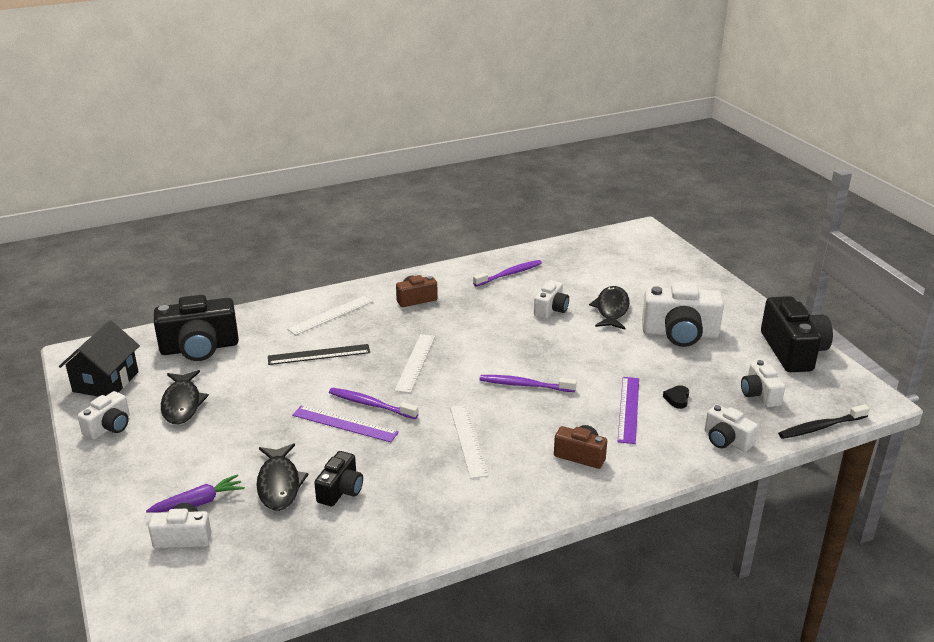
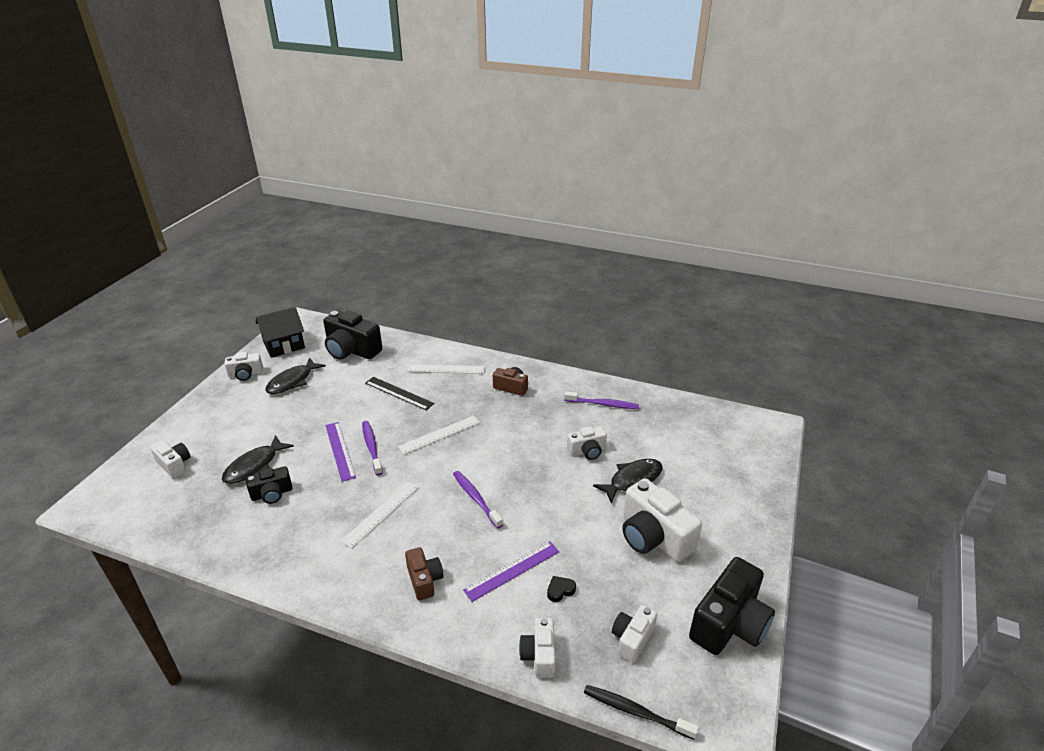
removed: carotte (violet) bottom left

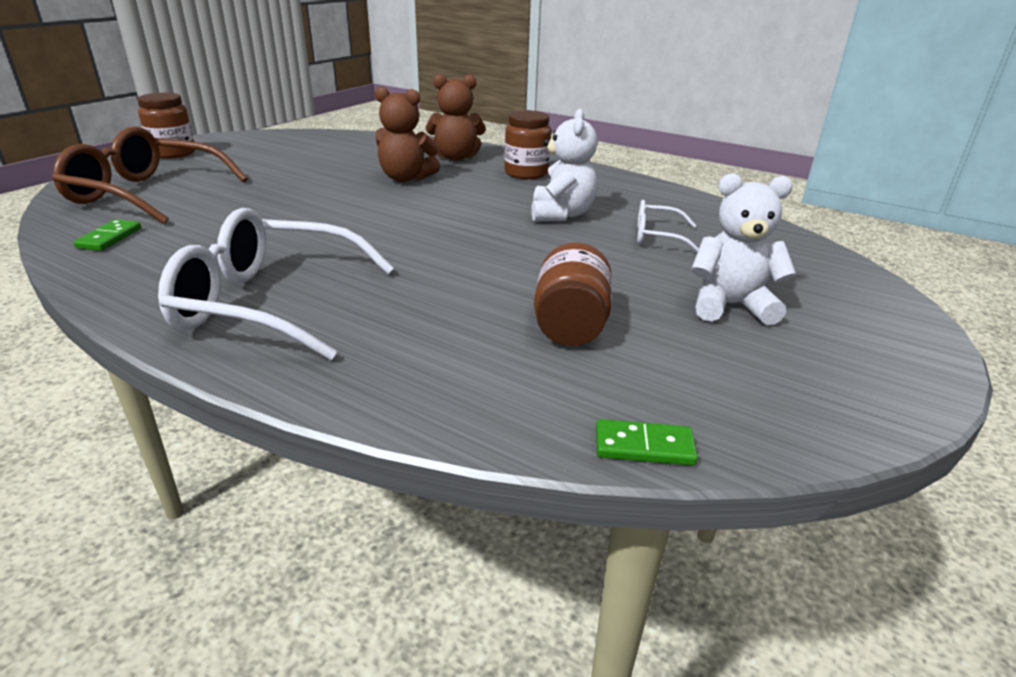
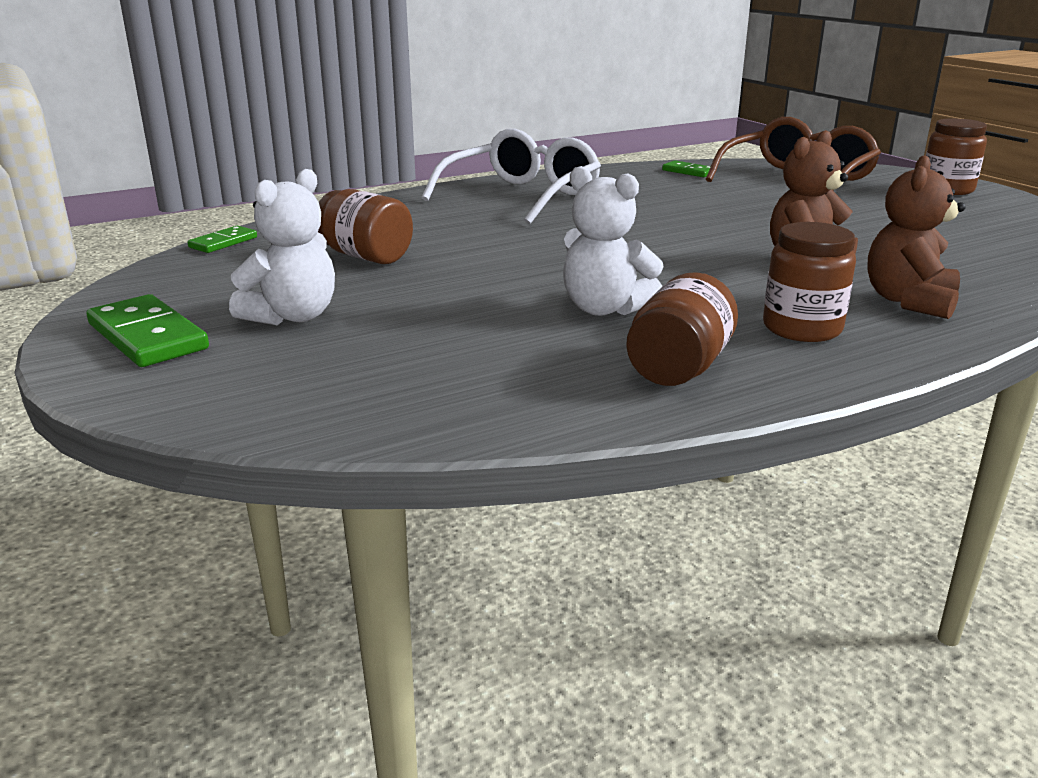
removed: lunettes (blanc) (2nd from left) centre
added: domino (vert) (1st from left) middle left; bocal (marron) (2nd from left) centre

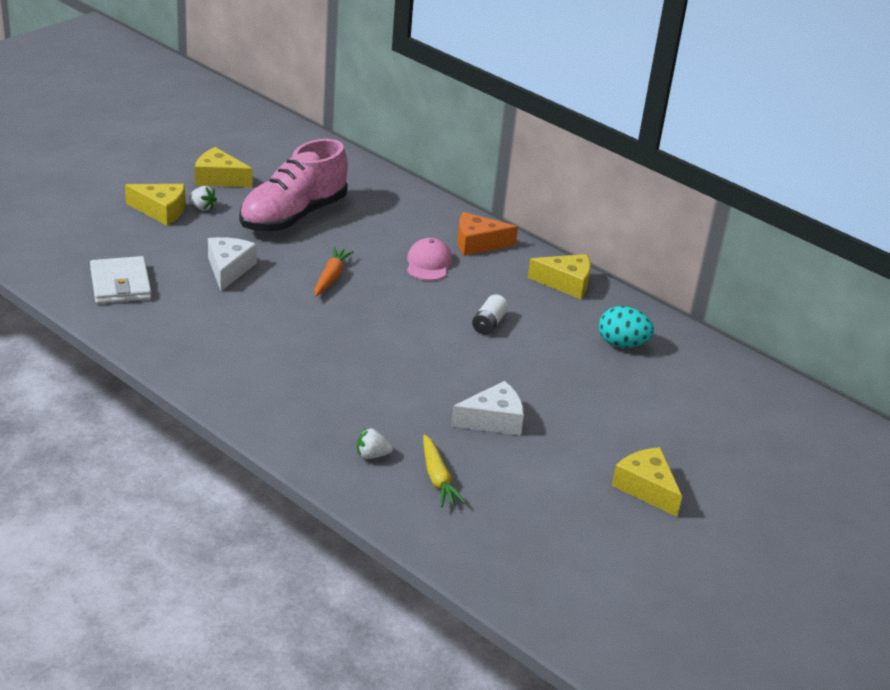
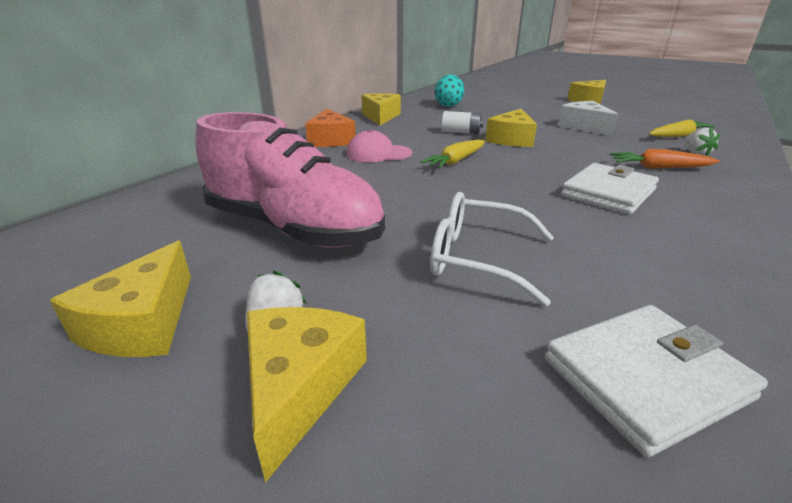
added: carotte (jaune) (1st from left) top centre; fromage (jaune) (4th from left) top centre; portefeuille (blanc) (1st from left) middle right
moved: carotte (orange) centre to top right
replaced: fromage (blanc) (1st from left) middle left to lunettes (blanc) centre

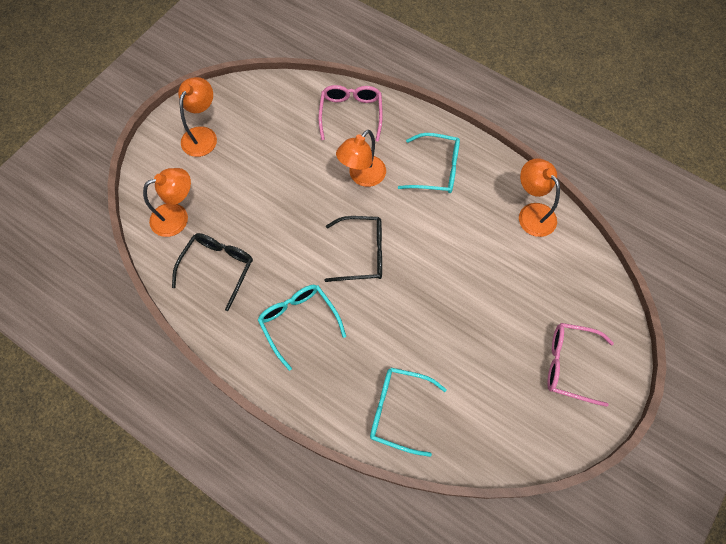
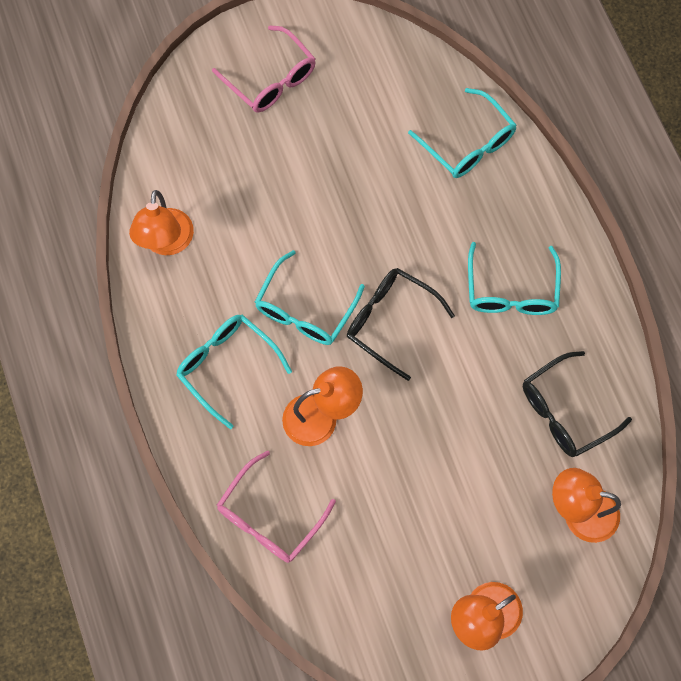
added: lunettes (turquoise) (2nd from left) centre

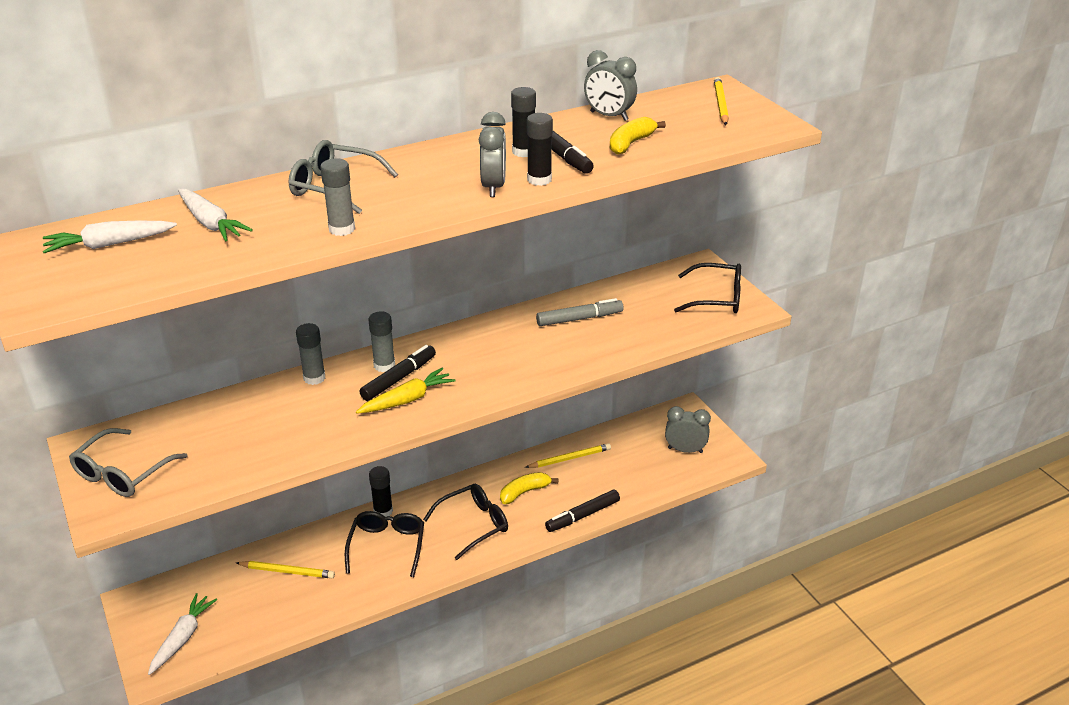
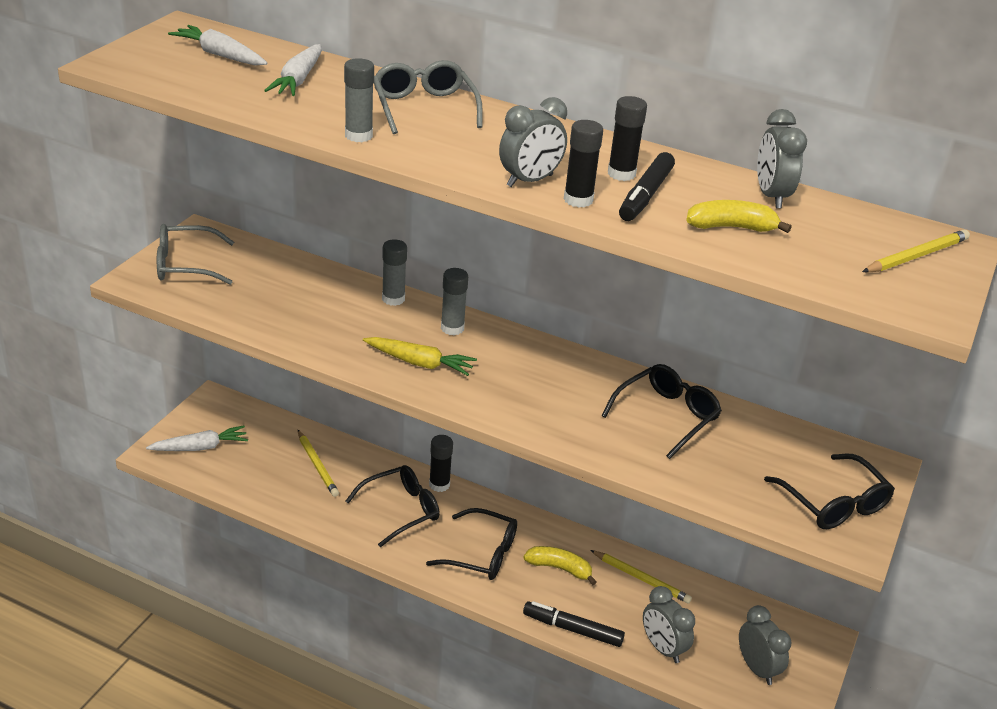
removed: feutre (noir) (1st from left) centre
added: réveil (gris) (2nd from left) bottom right
replaced: feutre (gris) centre to lunettes (noir) (3rd from left) centre

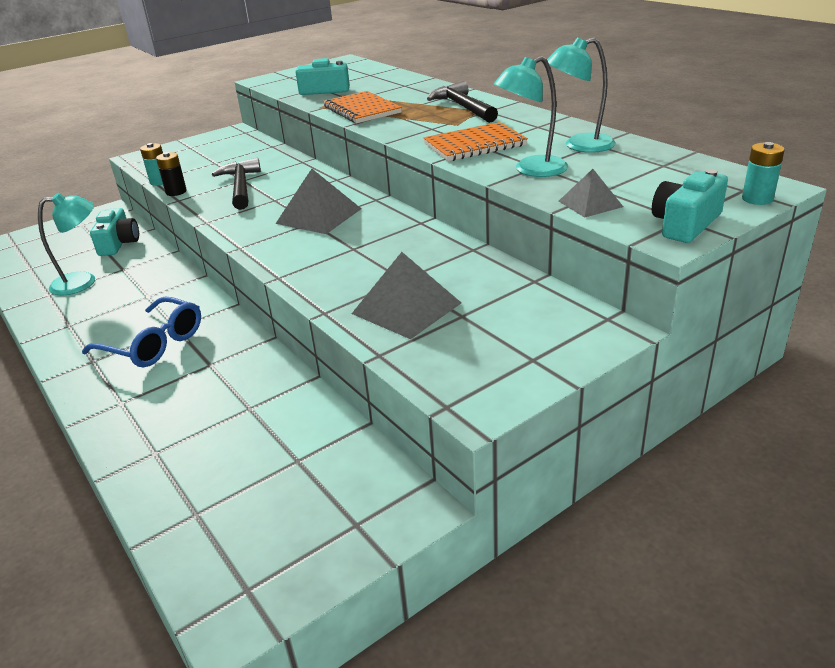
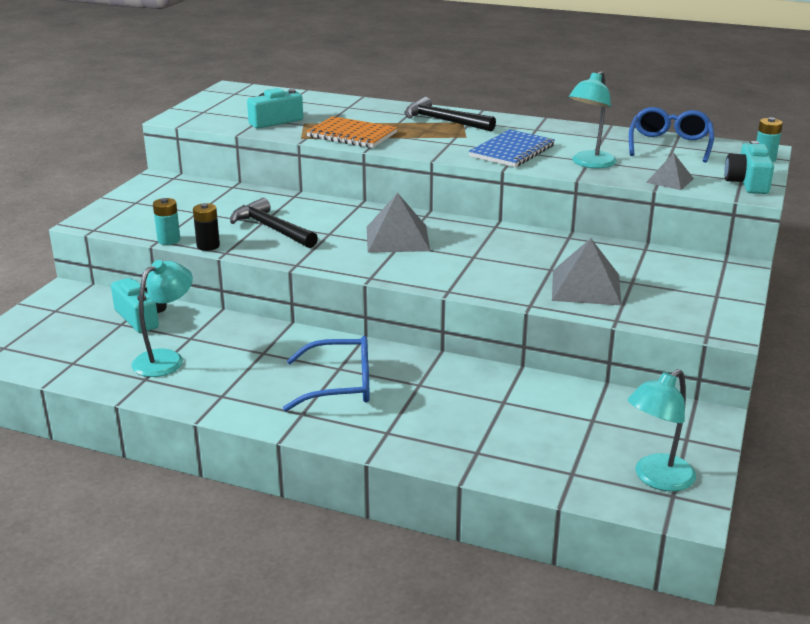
added: lunettes (bleu) (2nd from left) top right
moved: lampe (turquoise) (3rd from left) top right to bottom right
recoloured: carnet (orange) (2nd from left) top centre to carnet (bleu) top centre

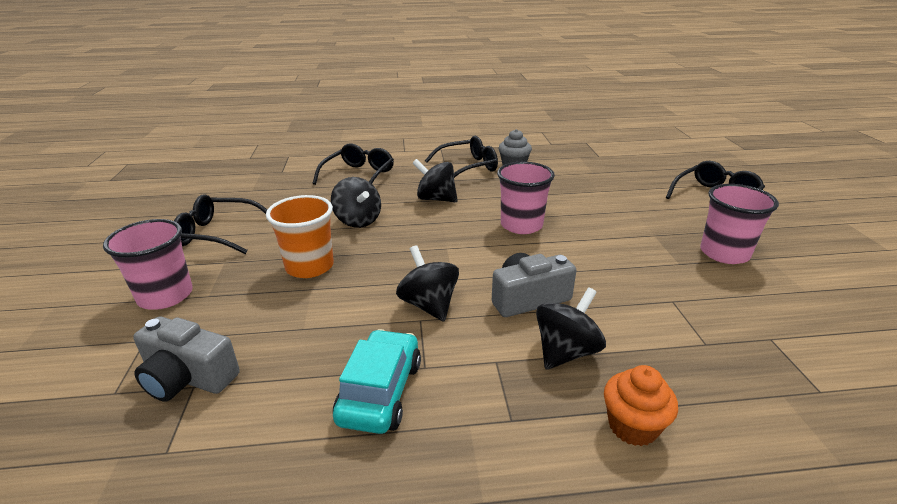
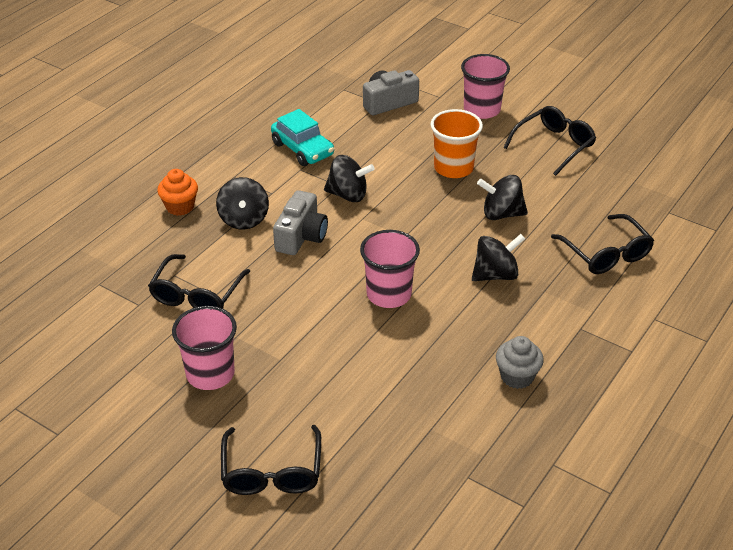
moved: lunettes (noir) (3rd from left in the first image) top centre to lunettes (noir) (1st from left) middle left

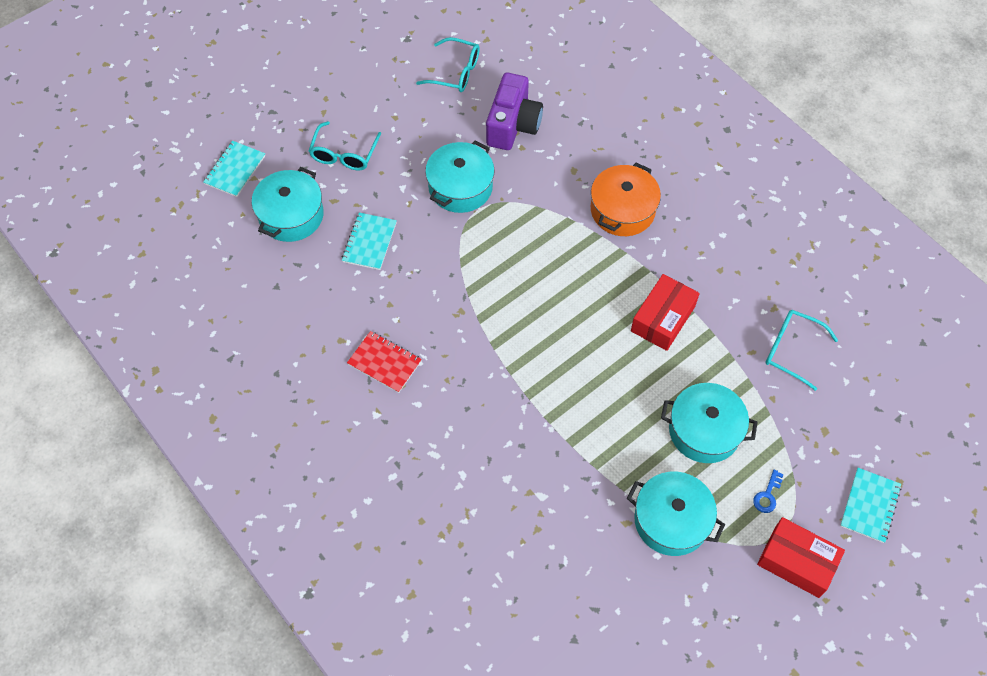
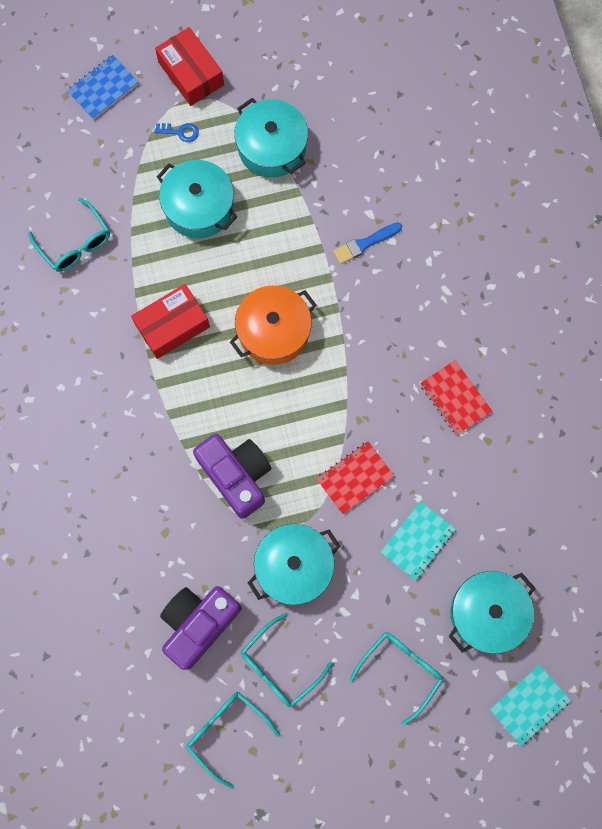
added: appareil photo (violet) (2nd from left) centre; lunettes (turquoise) (3rd from left) bottom centre; carnet (rouge) (1st from left) centre; pinceau (bleu) top centre
moved: marmite (orange) top centre to centre
recoloured: carnet (turquoise) (3rd from left) bottom right to carnet (bleu) top left
turned: clé (bleu) bottom right = top left 45 degrees clockwise

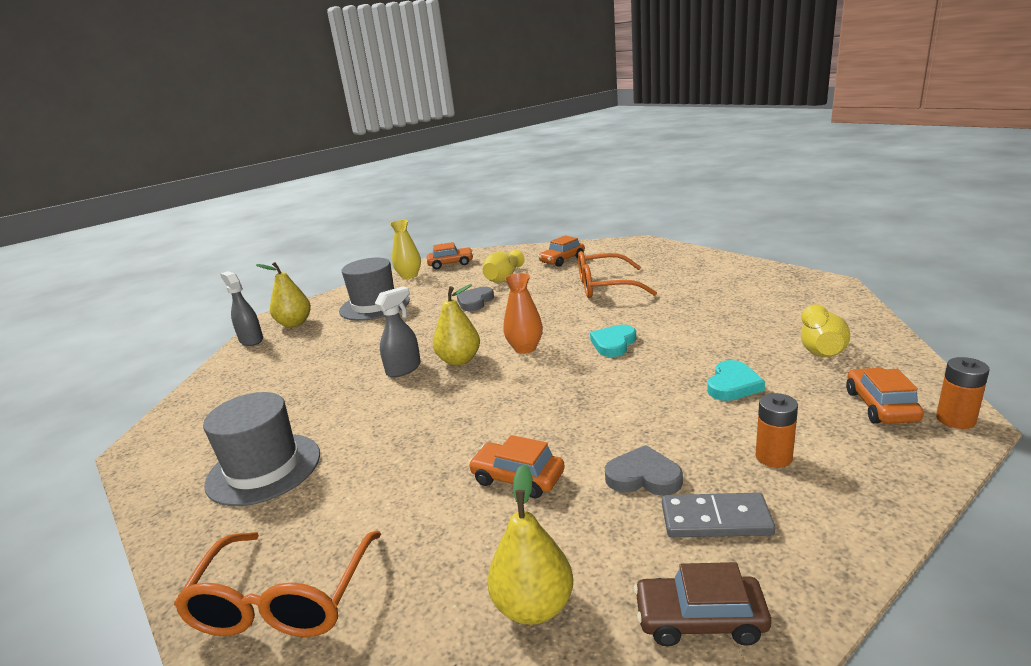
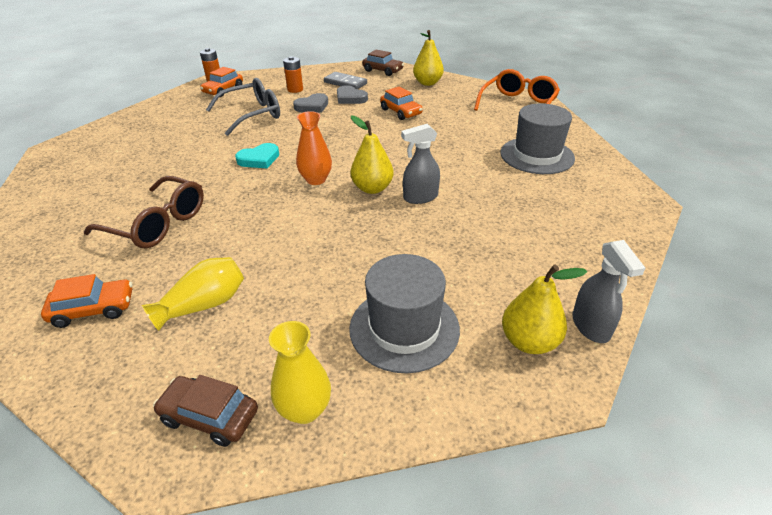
removed: vase (jaune) (3rd from left) middle right
moved: cœur (gris) (1st from left) centre to top centre
replaced: cœur (turquoise) (2nd from left) middle right to lunettes (gris) top left
recoloured: voiture (orange) (1st from left) centre to voiture (marron) (1st from left) bottom left; lunettes (orange) (2nd from left) centre to lunettes (marron) middle left

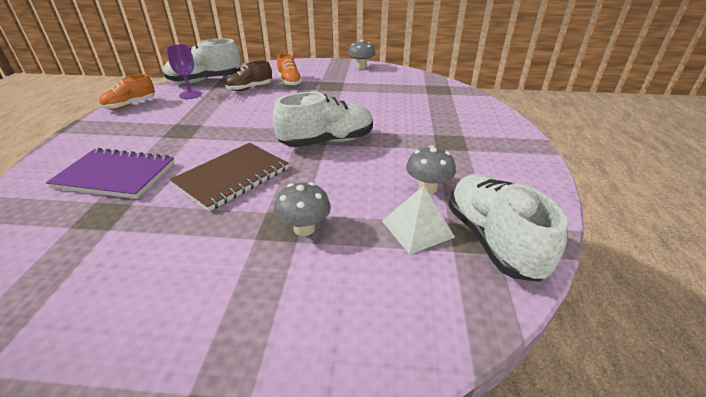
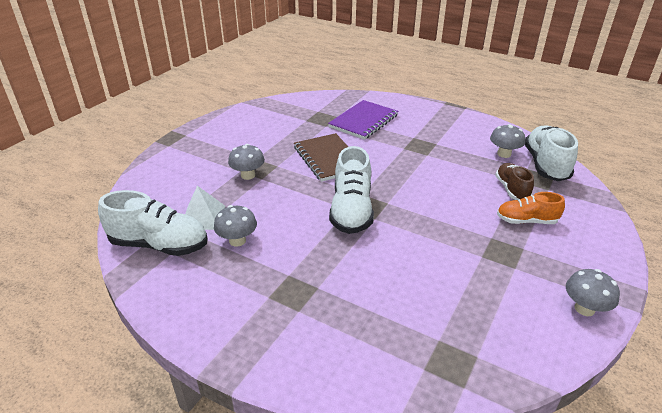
removed: chaussure (orange) (1st from left) top left
replaced: verre à pied (violet) top left to champignon (gris) (3rd from left) middle right

